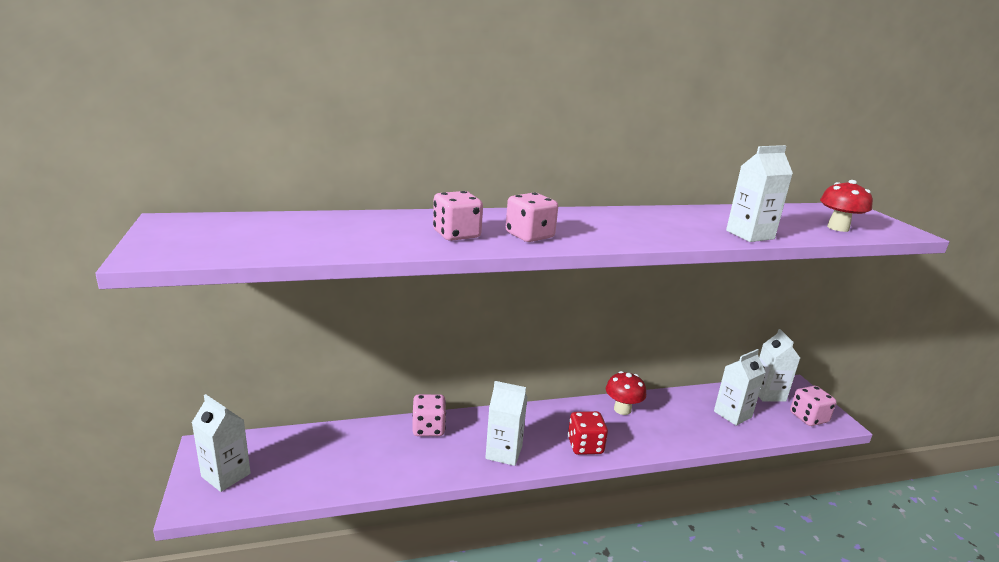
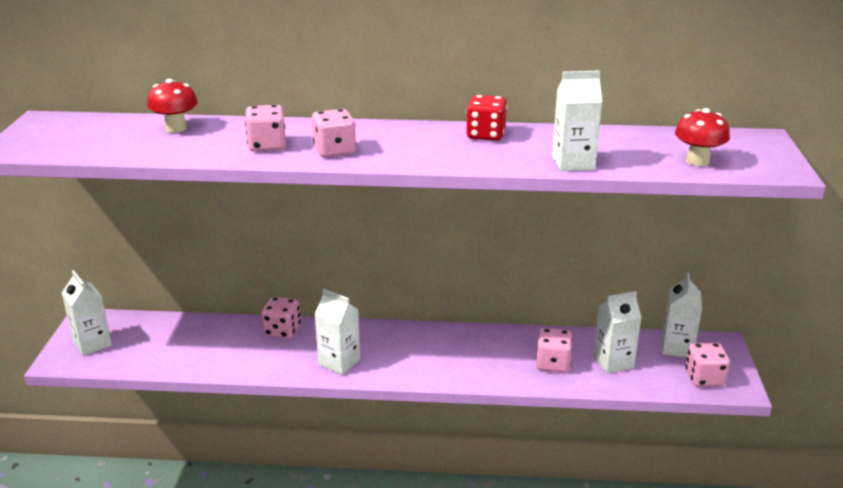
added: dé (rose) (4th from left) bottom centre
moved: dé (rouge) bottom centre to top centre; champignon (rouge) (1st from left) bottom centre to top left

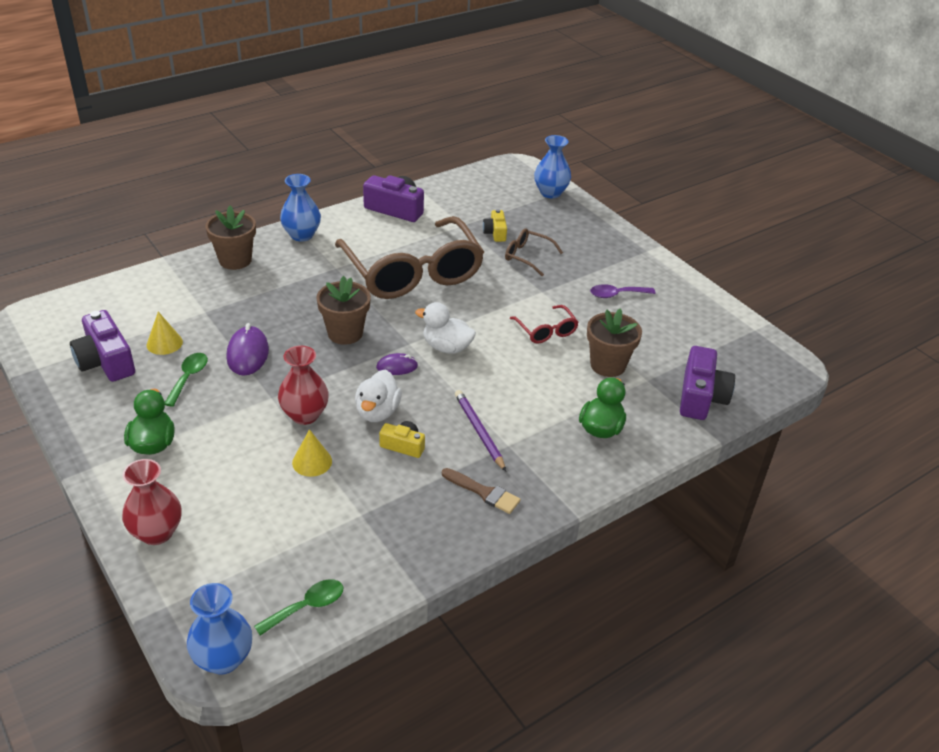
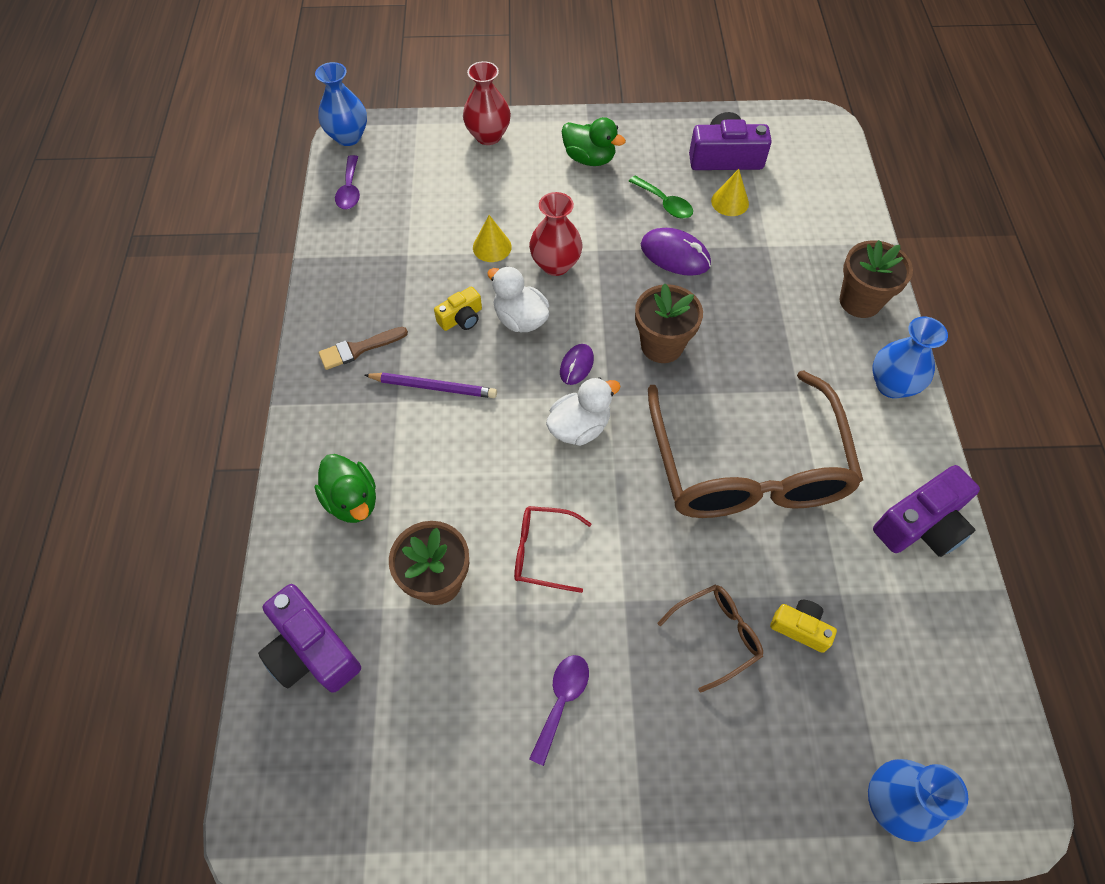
recoloured: cuillère (vert) (2nd from left) bottom left to cuillère (violet) (1st from left) top left
turned: lunettes (marron) (1st from left in the first image) centre = middle right 105 degrees counterclockwise

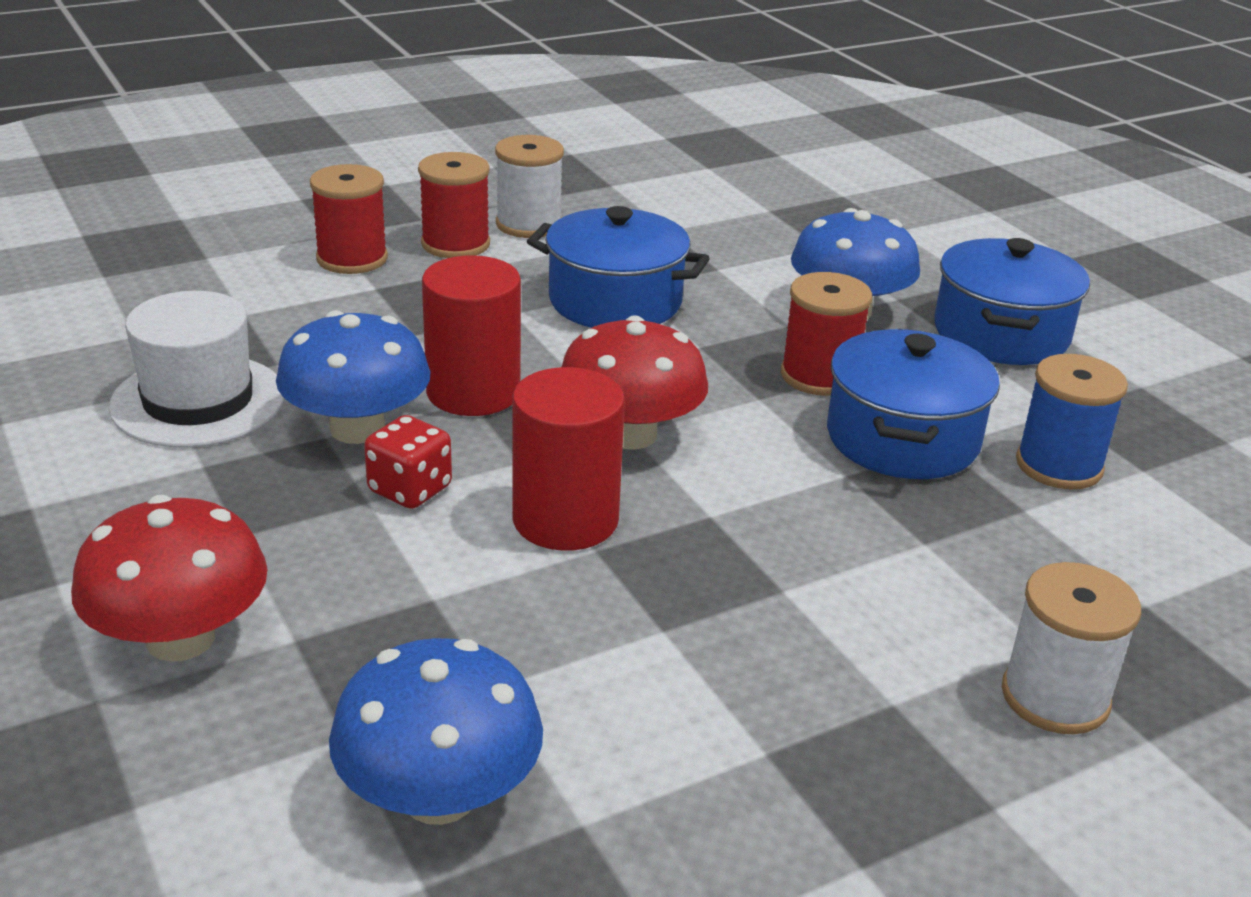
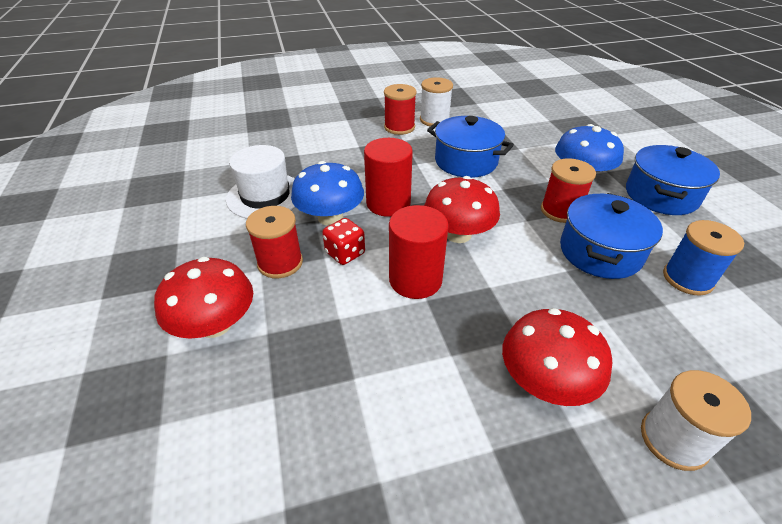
removed: champignon (bleu) (2nd from left) bottom centre
added: champignon (rouge) (3rd from left) bottom right
moved: bobine (rouge) (1st from left) top left to centre

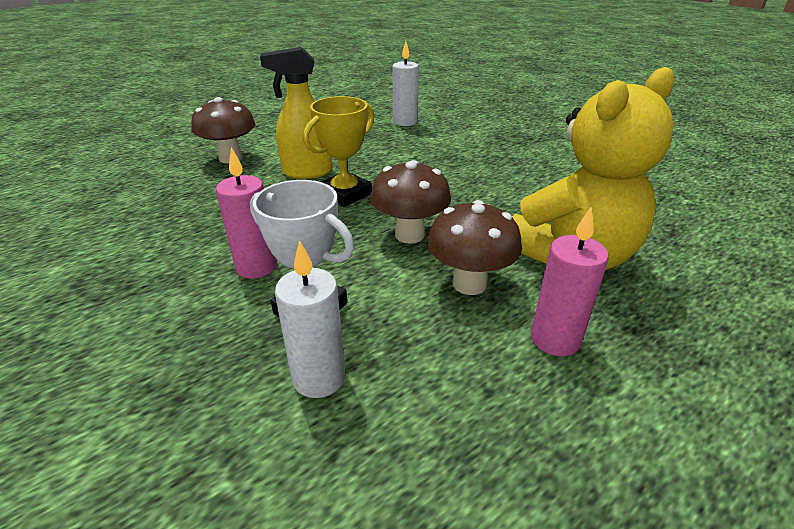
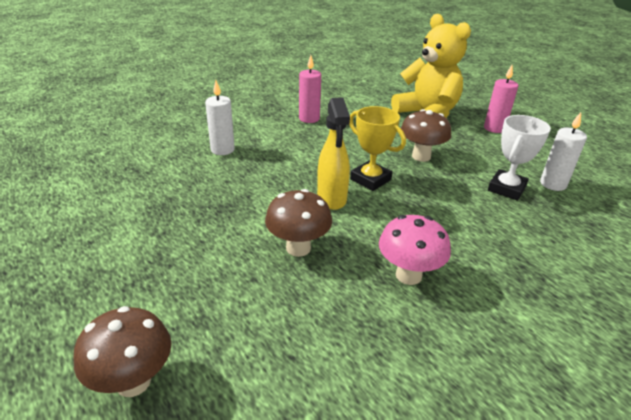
added: champignon (rose) centre
moved: bougie (rose) (1st from left) middle left to top centre; champignon (marron) (3rd from left in the first image) centre to champignon (marron) (1st from left) bottom left

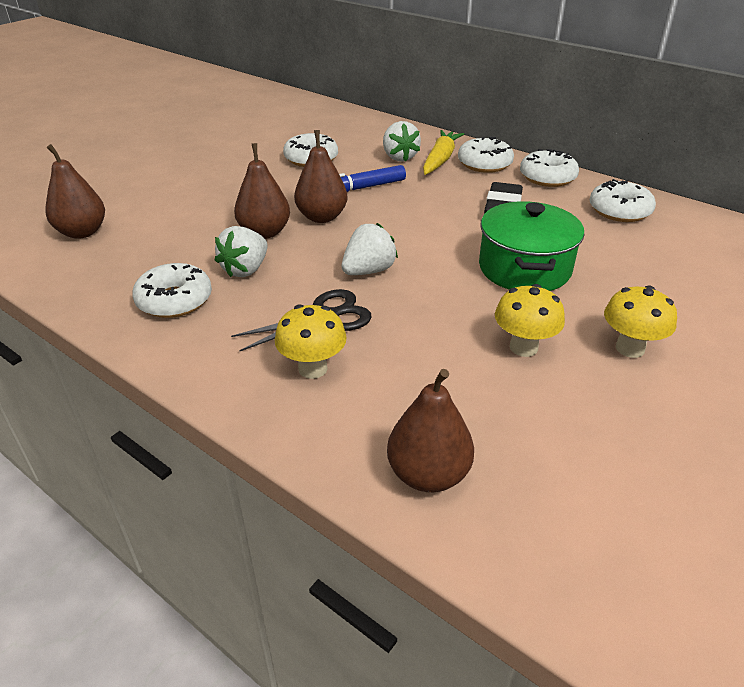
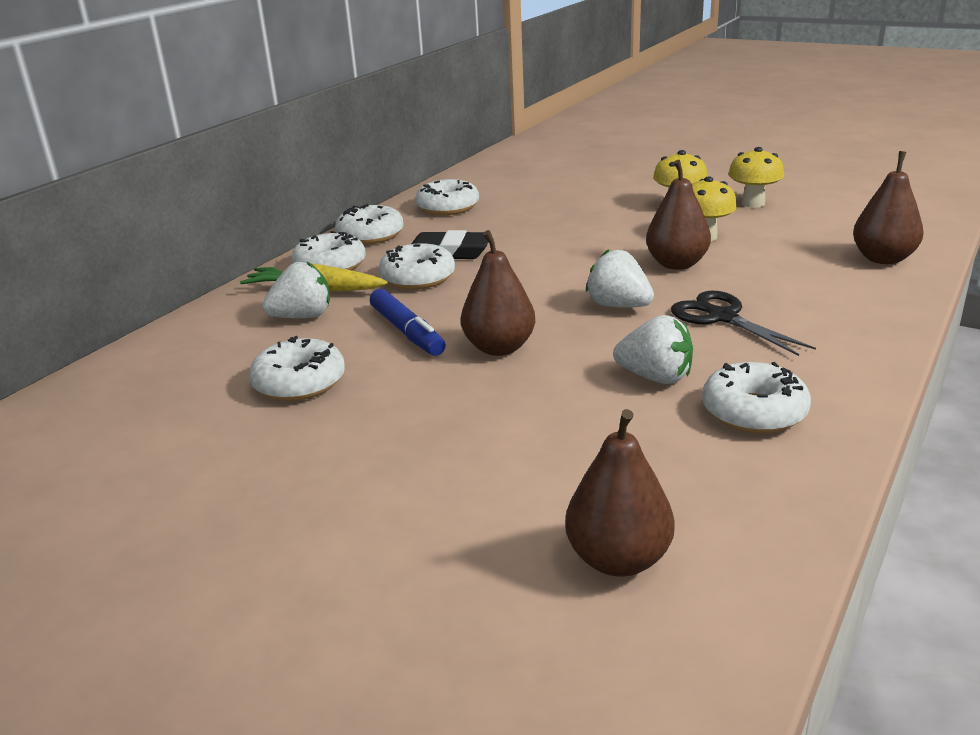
removed: marmite (vert) middle right
added: beignet (blanc) (4th from left) centre
moved: poire (marron) (2nd from left in the first image) top centre to poire (marron) (3rd from left) top right; champignon (jaune) (1st from left in the first image) centre to champignon (jaune) (3rd from left) top right

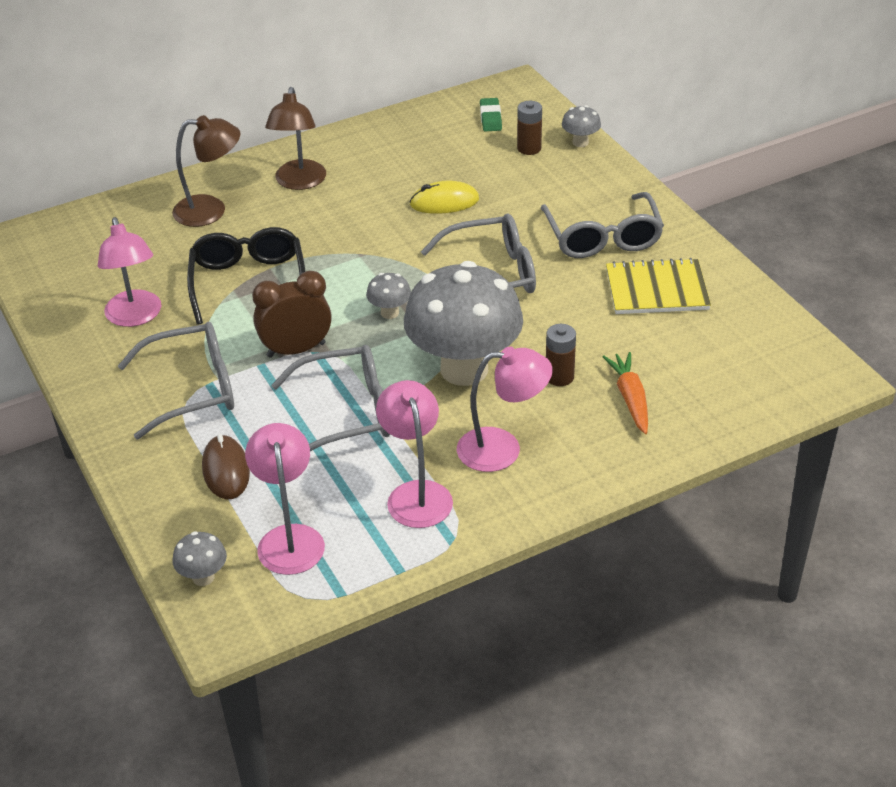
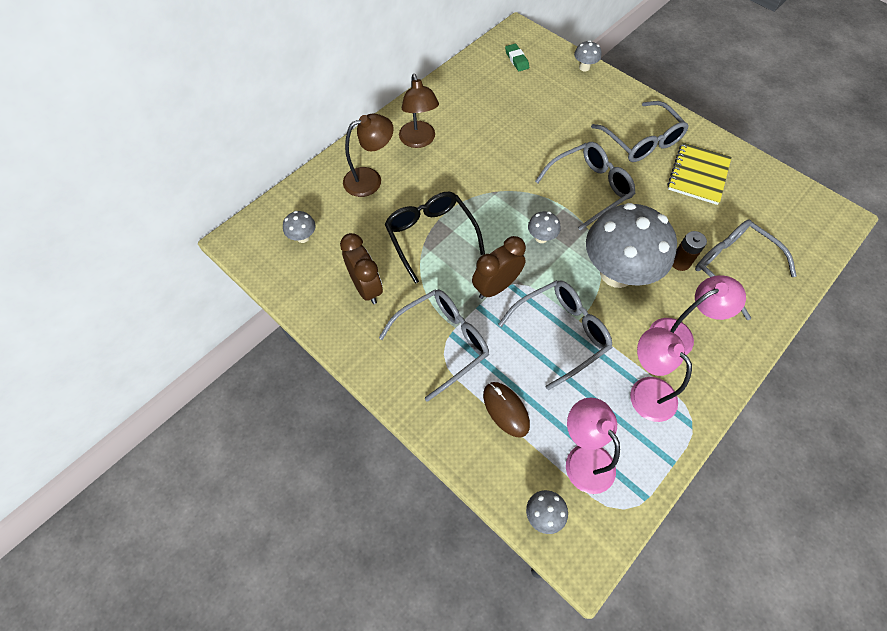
removed: souris (jaune) top centre; pile (marron) (1st from left) top centre
added: champignon (gris) (1st from left) centre
replaced: lampe (rose) (1st from left) middle left to réveil (marron) (1st from left) centre; carotte (orange) middle right to lunettes (gris) (5th from left) middle right
turned: carnet (jaune) middle right = top right 45 degrees counterclockwise

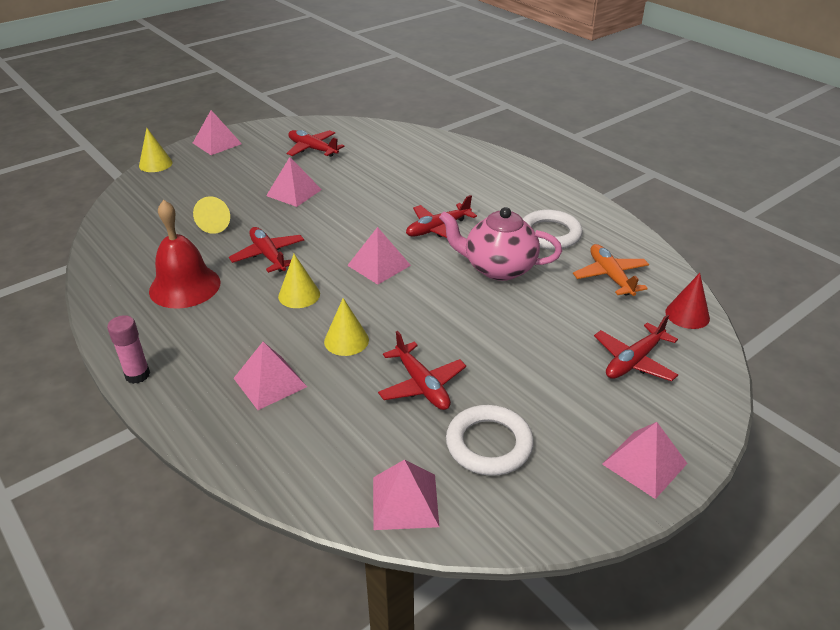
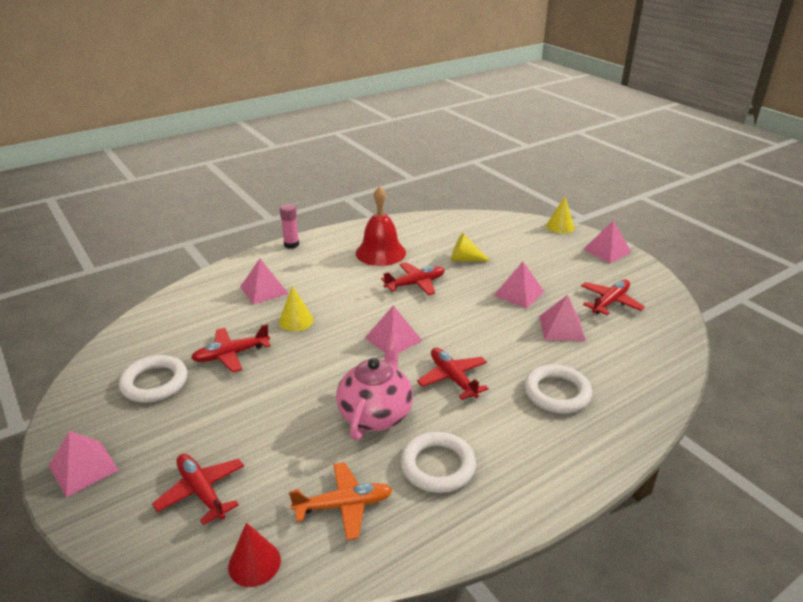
removed: cône (jaune) (3rd from left) centre
added: anneau (blanc) (3rd from left) middle right
moved: pyramide (rose) (5th from left) bottom centre to middle right

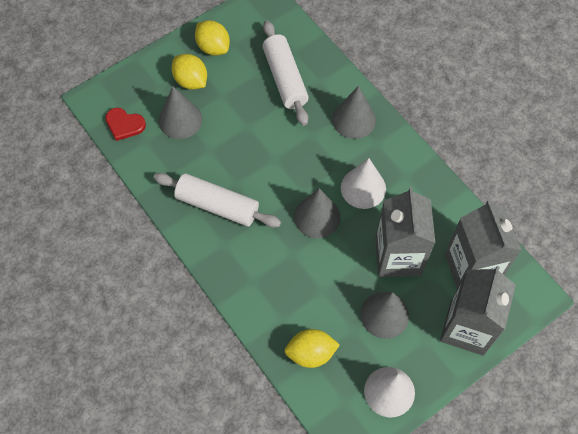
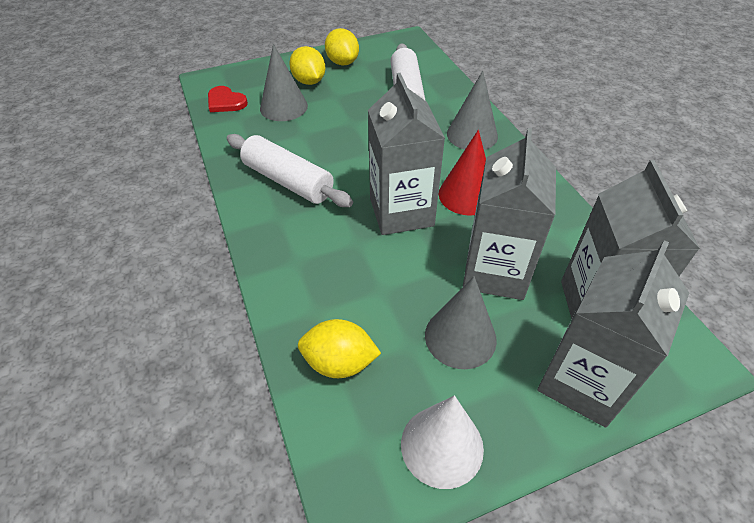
replaced: cône (gris) (2nd from left) centre to brique de lait (gris) (1st from left) top centre
recoloured: cône (blanc) (1st from left) centre to cône (rouge) top centre

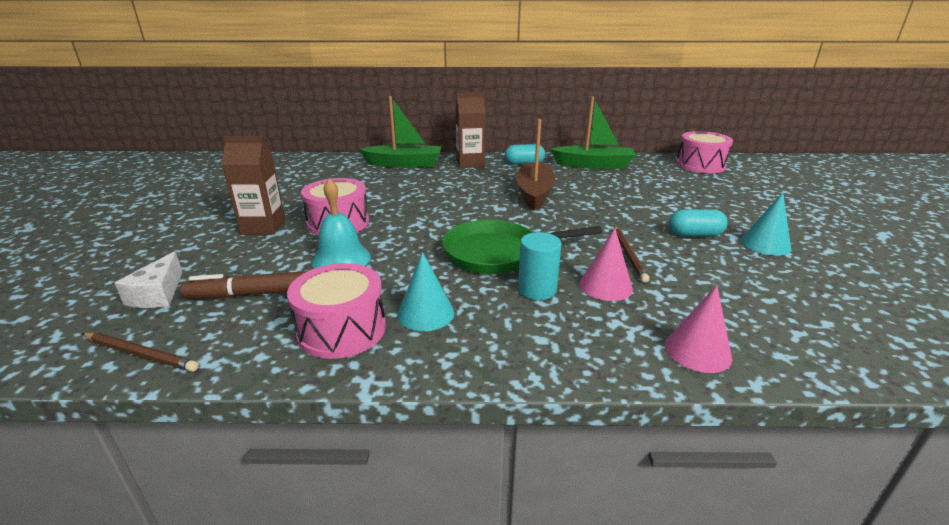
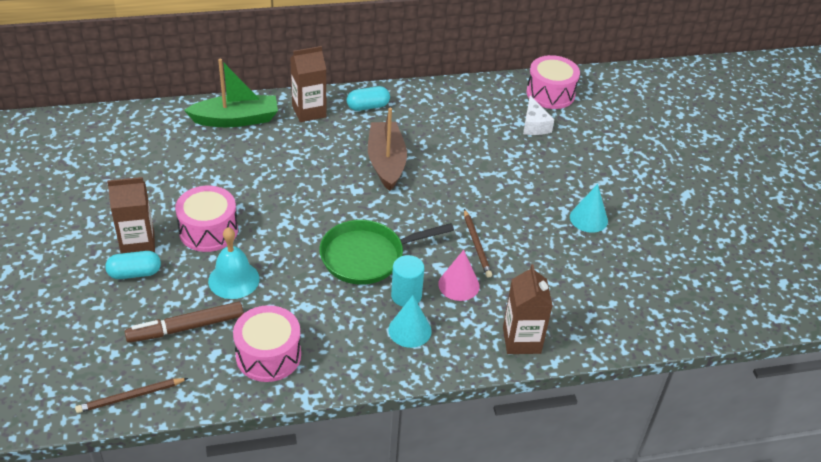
removed: bateau (vert) (2nd from left) top centre
moved: fromage (blanc) middle left to top centre; cône (turquoise) (1st from left) centre to bottom centre; gélule (turquoise) (2nd from left in the first image) middle right to gélule (turquoise) (1st from left) middle left
replaced: cône (rose) (2nd from left) middle right to brique de lait (marron) (3rd from left) bottom centre
turned: crayon (marron) (1st from left) bottom left = bottom left 150 degrees clockwise

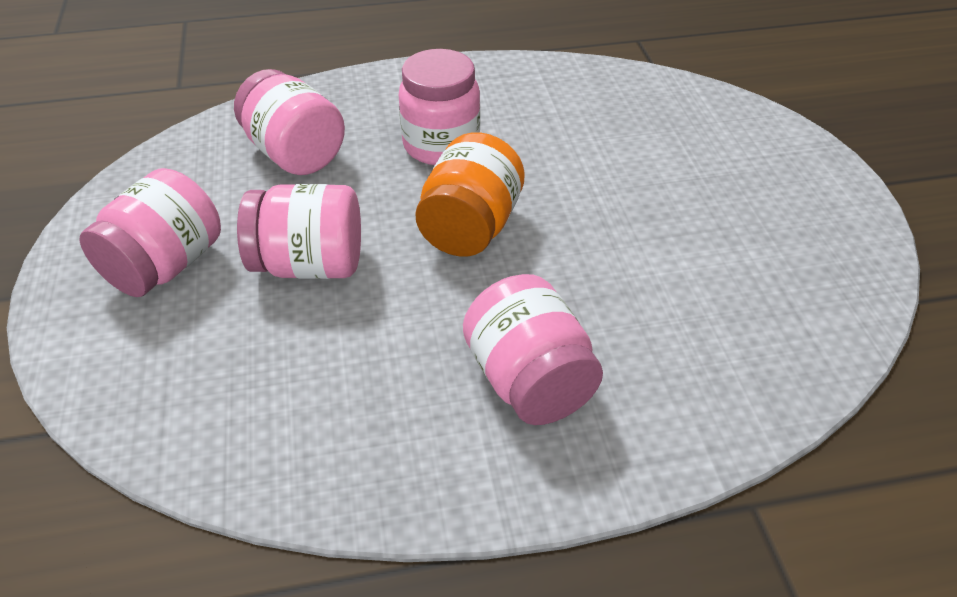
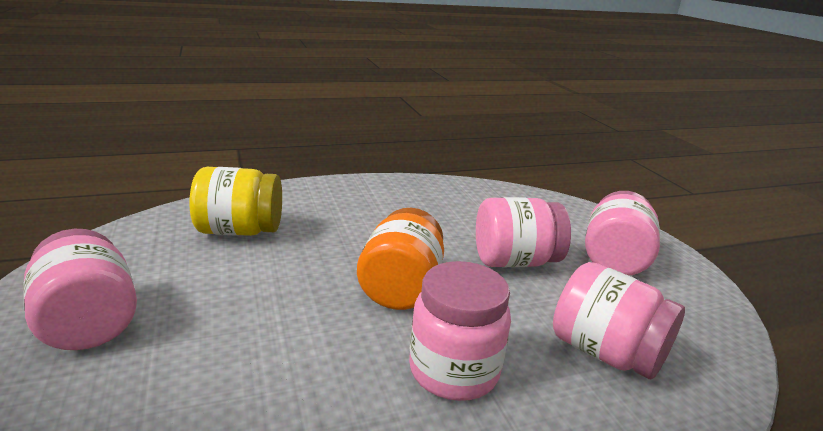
added: bocal (jaune) middle left
moved: bocal (rose) (5th from left in the first image) centre to bocal (rose) (1st from left) bottom left

